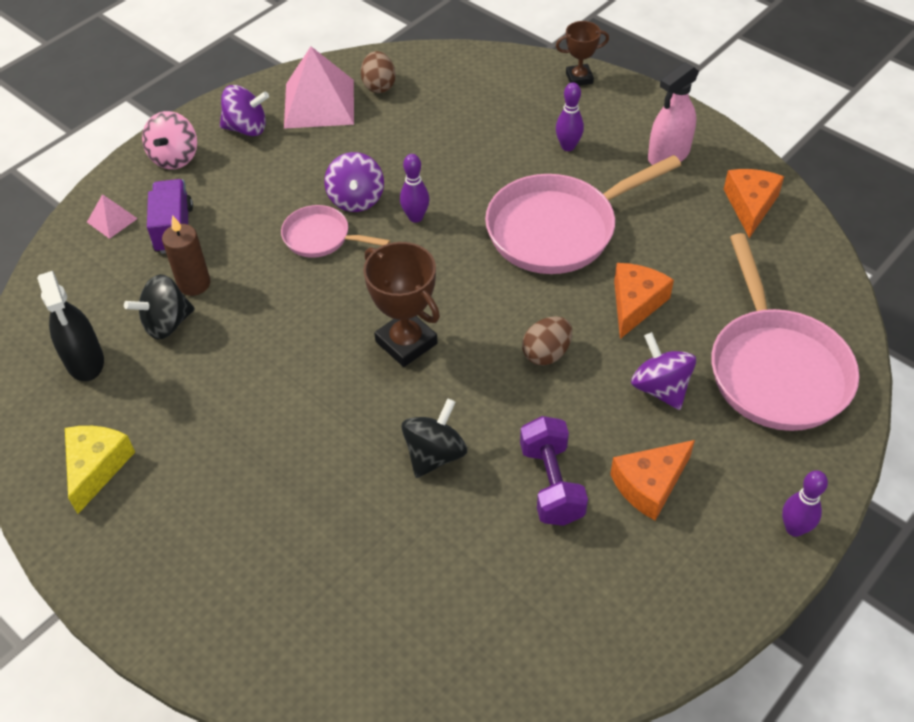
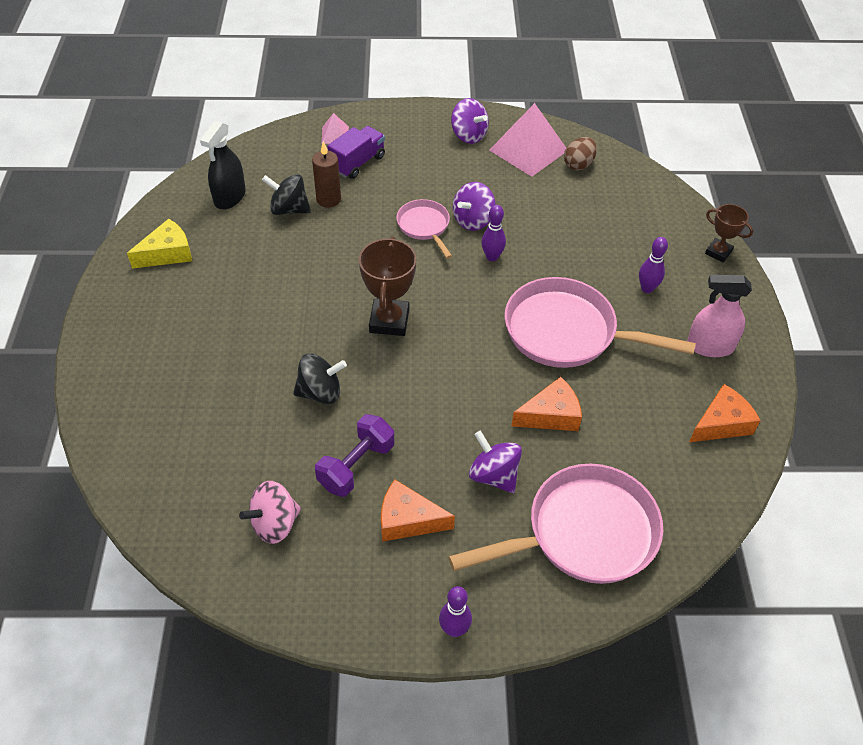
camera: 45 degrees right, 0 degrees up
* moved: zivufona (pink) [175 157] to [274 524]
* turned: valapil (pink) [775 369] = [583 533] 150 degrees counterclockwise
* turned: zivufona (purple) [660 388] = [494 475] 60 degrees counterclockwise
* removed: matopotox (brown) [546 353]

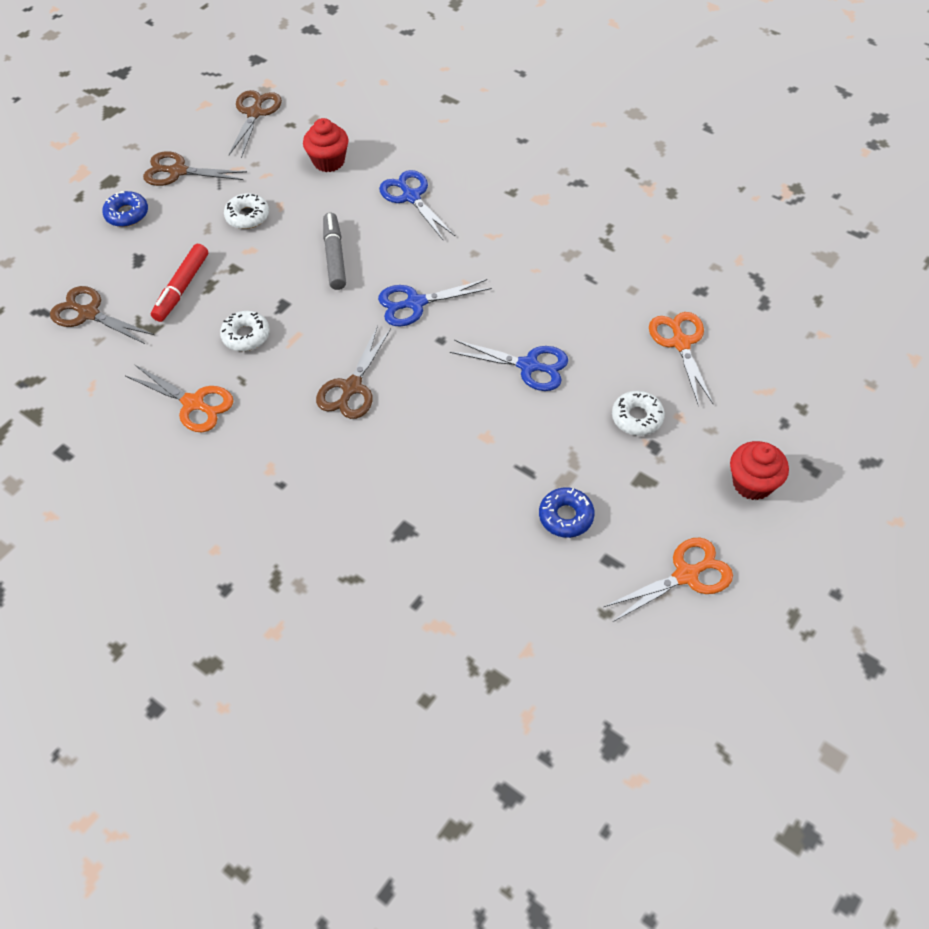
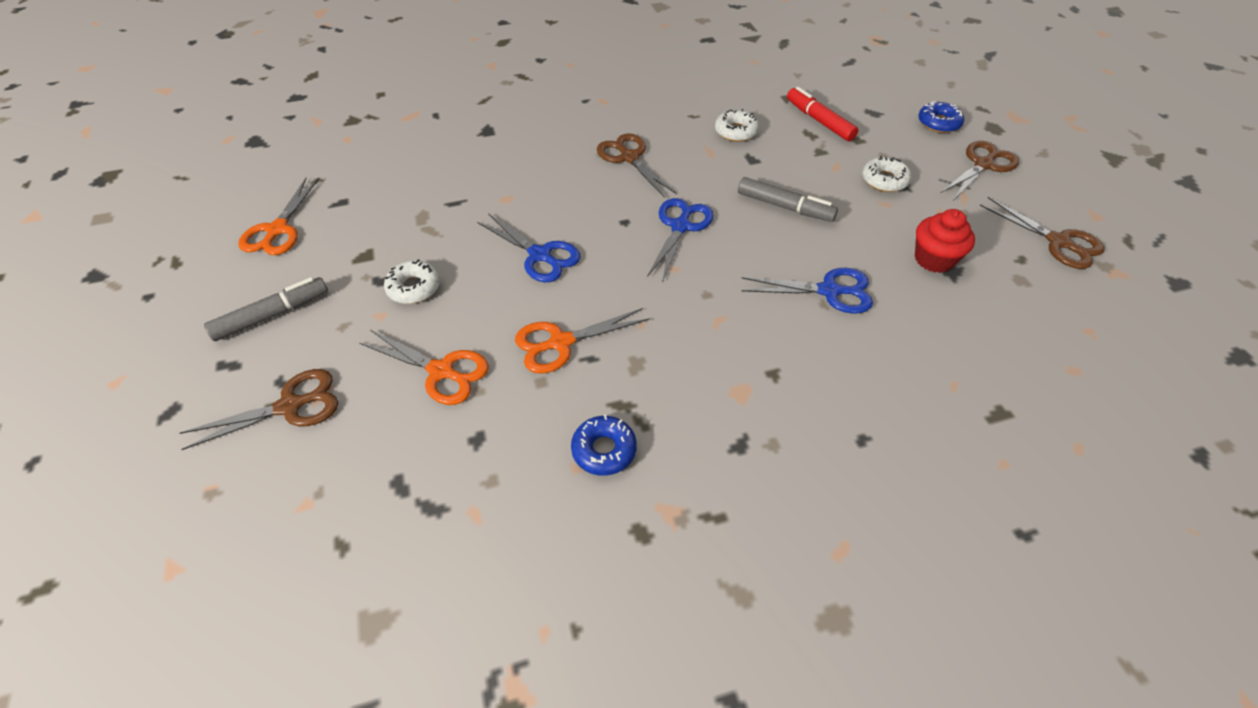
camera: 125 degrees right, 5 degrees down
* moved: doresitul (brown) [89 313] to [290 406]
* replaced: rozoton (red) [752 483] to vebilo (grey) [272 315]
* turned: doresitul (blue) [528 366] = [540 255] 105 degrees counterclockwise
* moved: doresitul (orange) [193 403] to [560 343]
* moved: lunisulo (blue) [566 516] to [604 450]

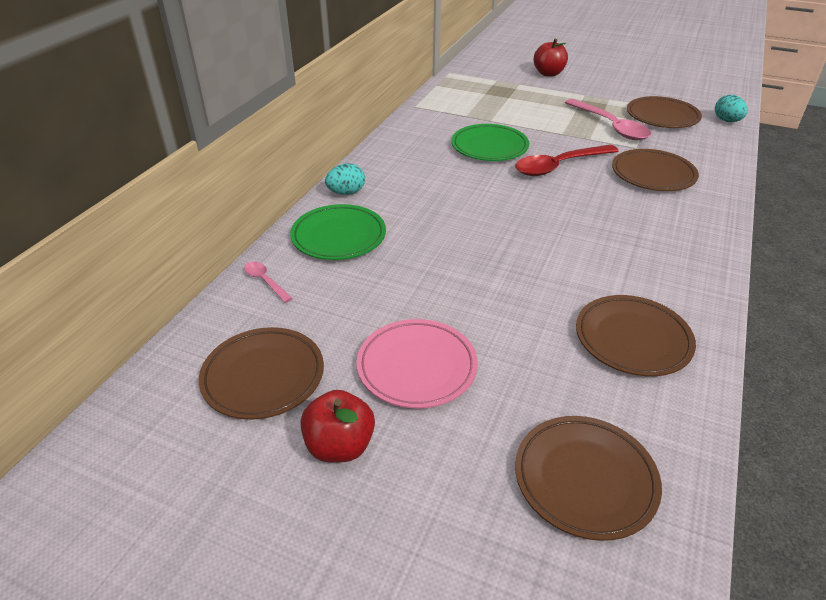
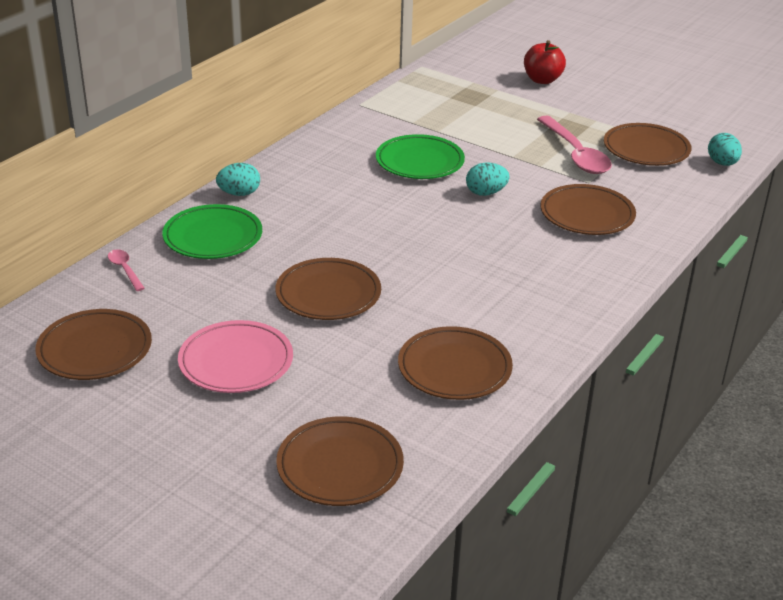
camera: 10 degrees right, 5 degrees down
* added: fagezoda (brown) [328 294]
* replaced: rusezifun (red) [559 166] to matopotox (turquoise) [486 193]
* removed: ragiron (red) [340 446]

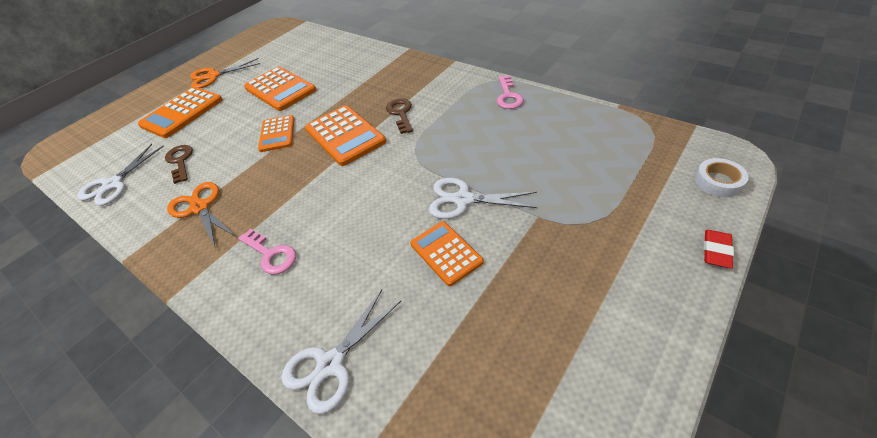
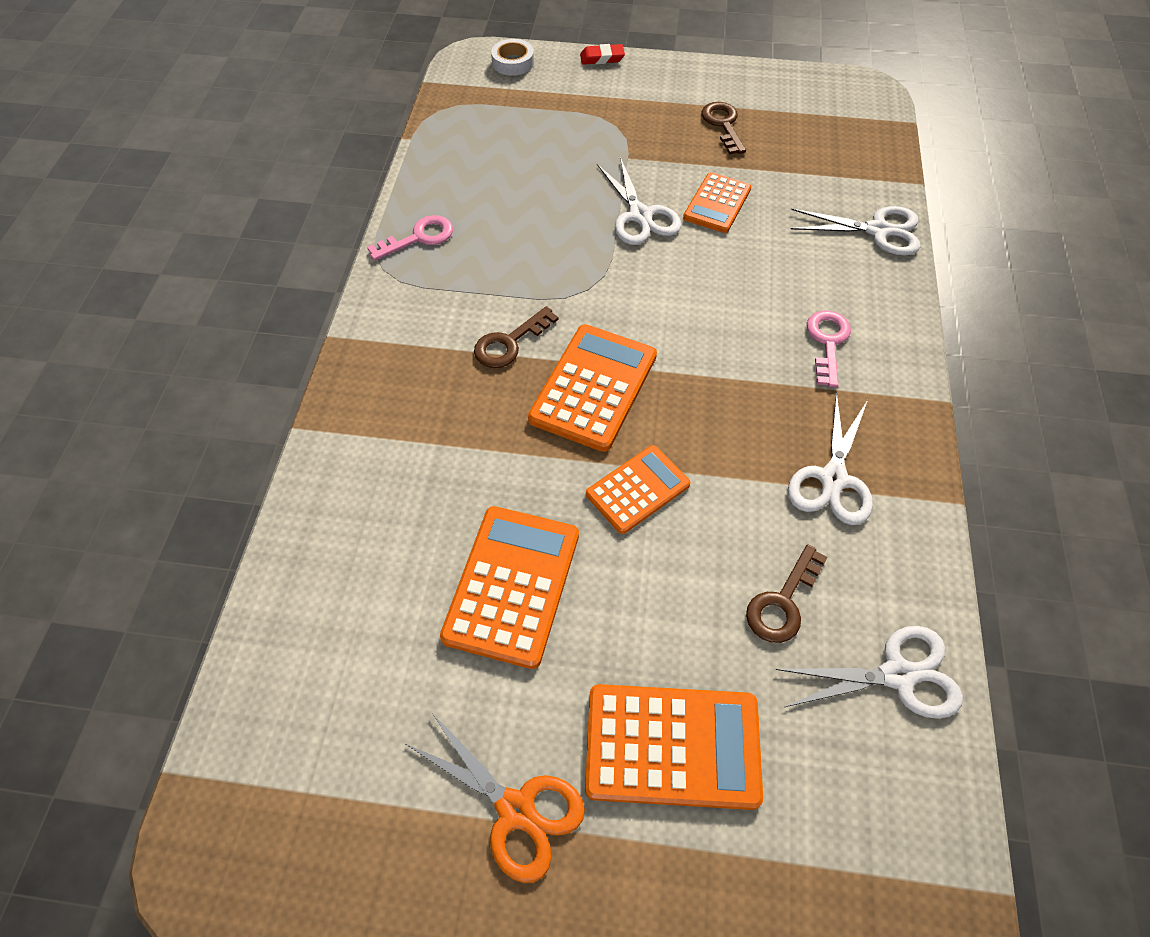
camera: 125 degrees left, 10 degrees up
* added: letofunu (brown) [723 125]
* recoloured: doresitul (orange) [200 208] to doresitul (white) [833 479]

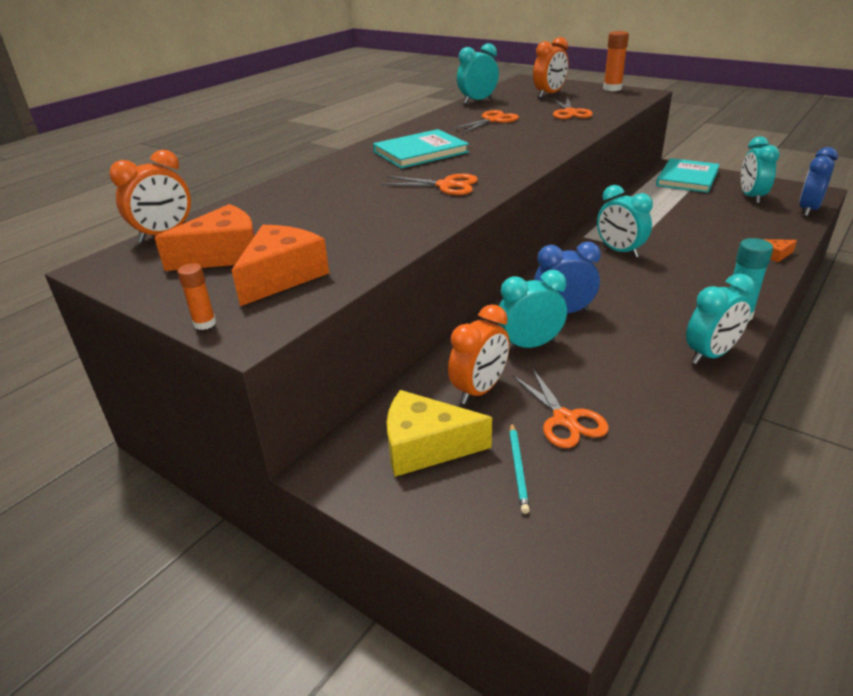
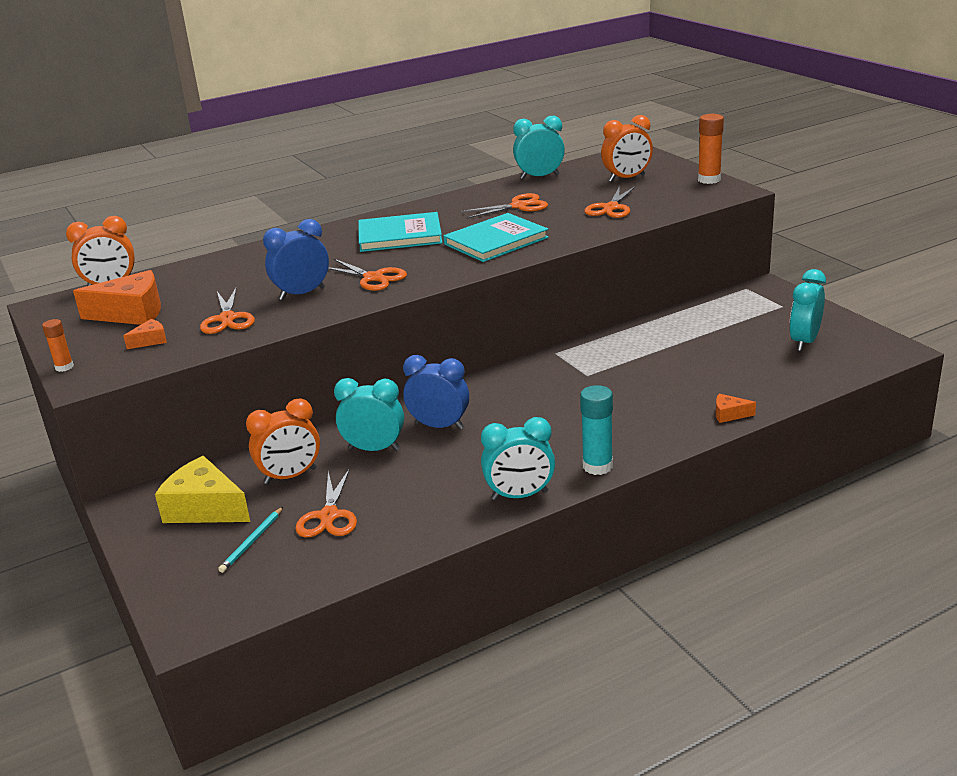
camera: 25 degrees right, 5 degrees down
* resized: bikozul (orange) [282 277] = [150 341] x0.47
* added: doresitul (orange) [227 319]
* moved: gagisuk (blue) [808 210] to [302 294]
* moved: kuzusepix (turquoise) [687 178] to [496 241]
* removed: gagisuk (turquoise) [619 251]

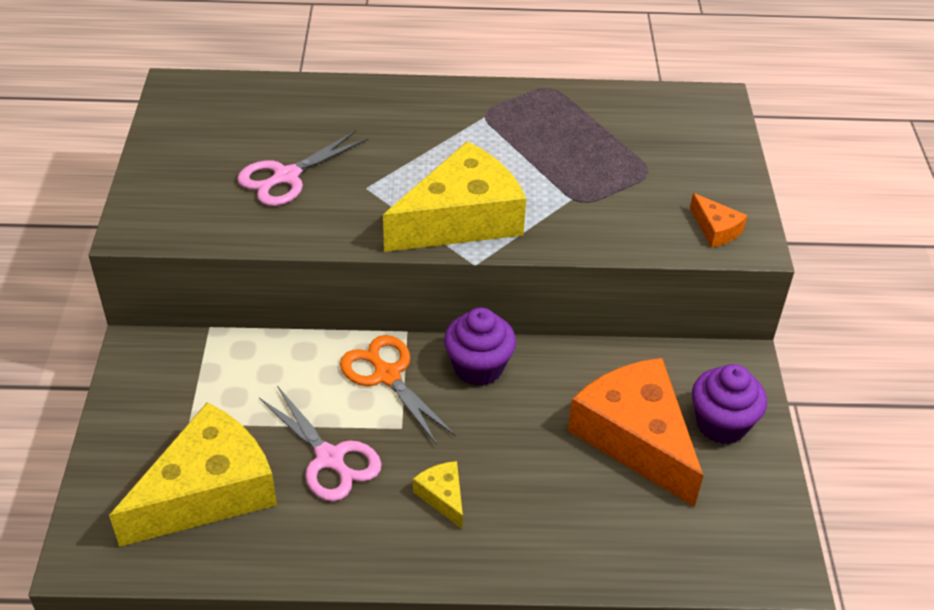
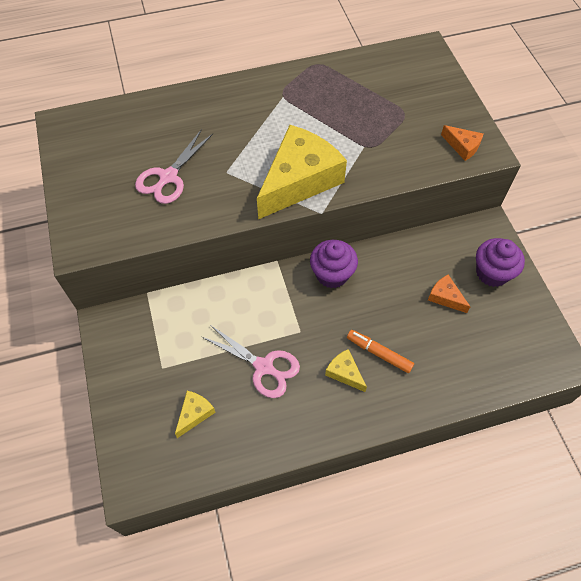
camera: 15 degrees left, 15 degrees up
* resized: bikozul (yellow) [208 491] = [194 414] x0.43
* added: vebilo (orange) [379 353]
* resized: bikozul (orange) [635 438] = [445 297] x0.43
* removed: doresitul (orange) [386 375]

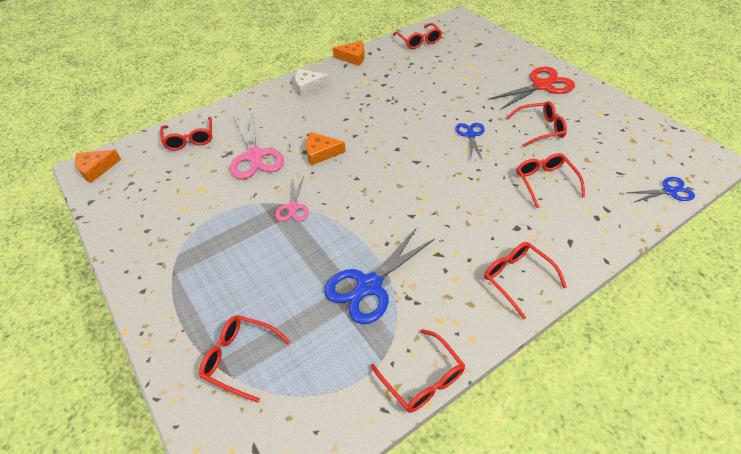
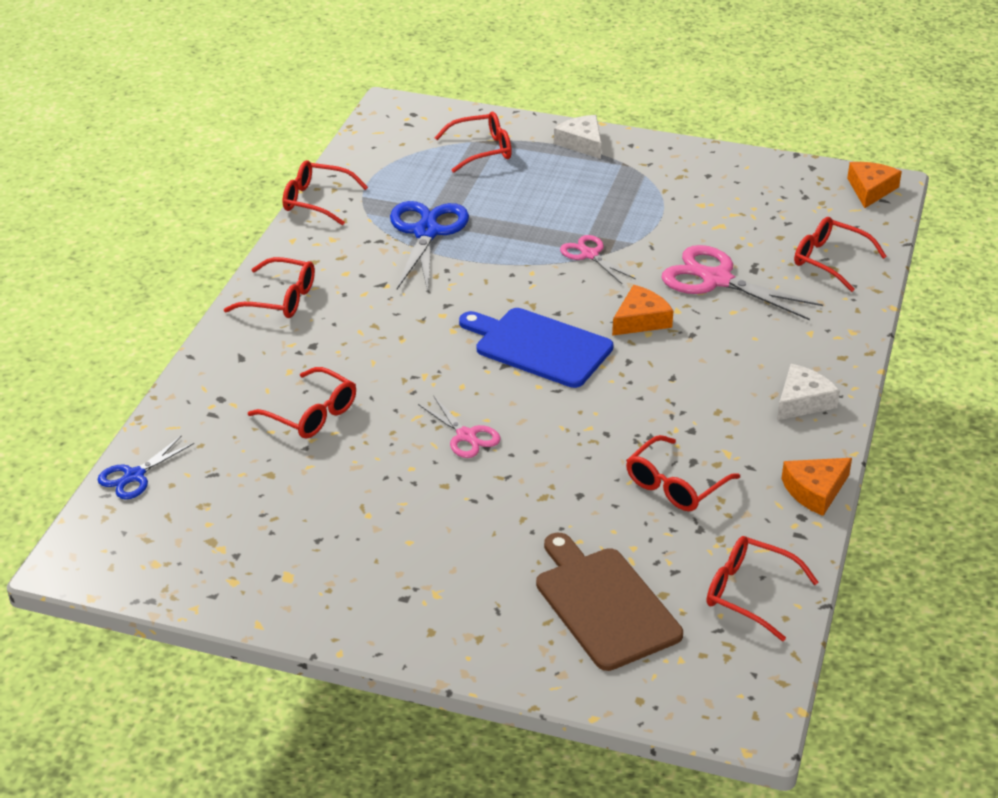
camera: 140 degrees right, 10 degrees down
* recoloured: doresitul (blue) [470 135] to doresitul (pink) [466 436]
* added: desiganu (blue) [539 346]
* added: desiganu (brown) [604 604]
* added: bikozul (white) [581 143]
* moved: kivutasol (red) [539 129] to [676 484]
* removed: doresitul (red) [542 86]

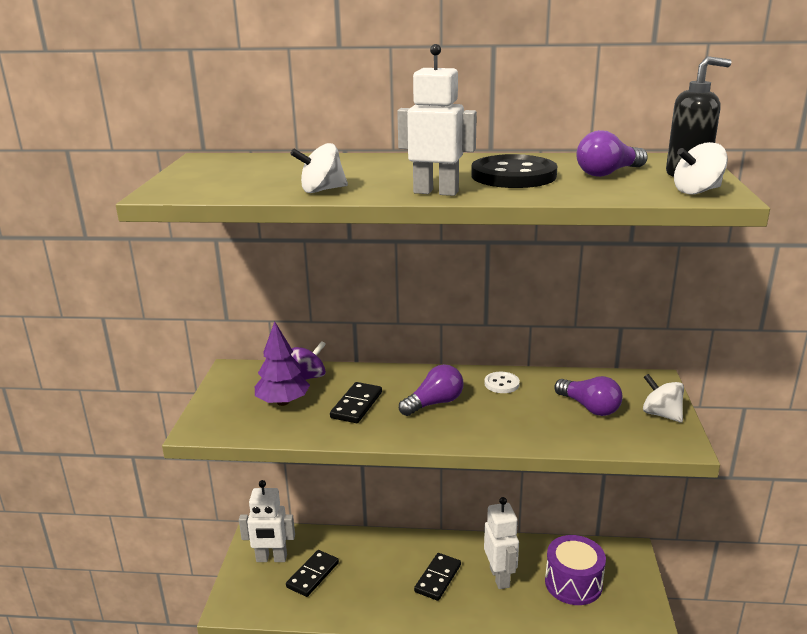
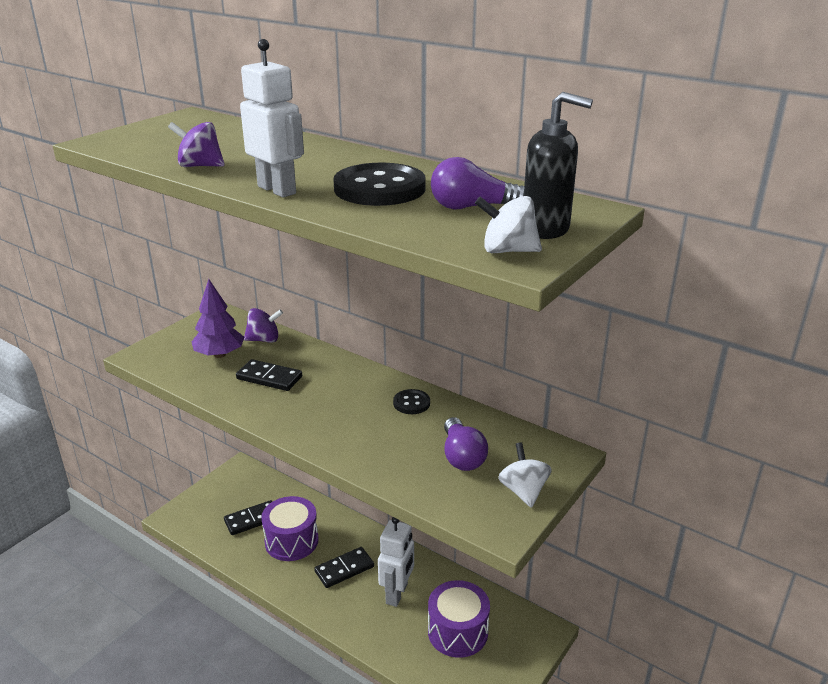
camera: 30 degrees right, 5 degrees up
* recoloured: zivufona (white) [321 190] to zivufona (purple) [200 166]
* turned: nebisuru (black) [356 405] = [269 378] 60 degrees clockwise
* added: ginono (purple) [291 541]
* recoloured: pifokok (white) [501 384] to pifokok (black) [411 403]
* removed: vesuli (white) [271 558]
* removed: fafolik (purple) [434 403]

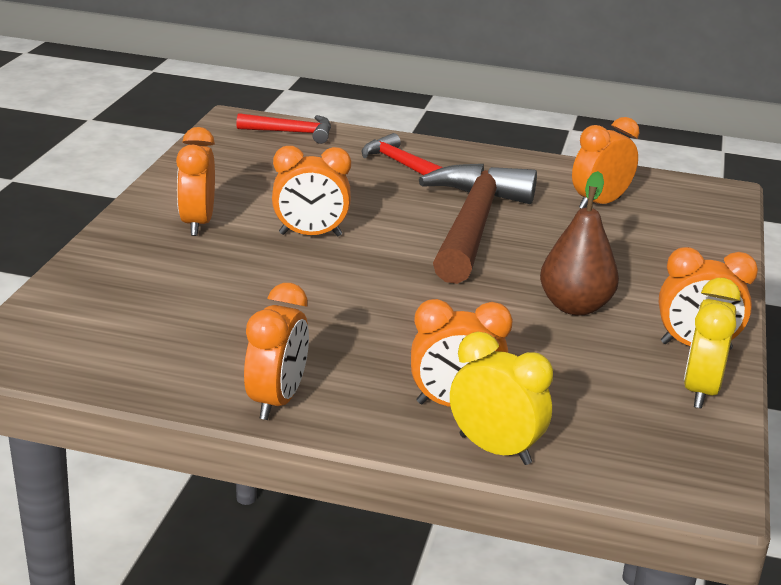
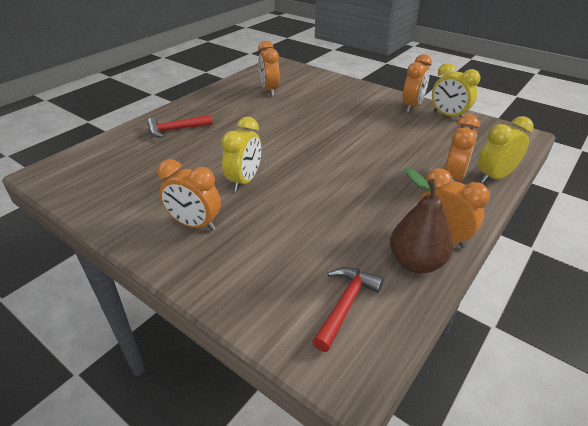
camera: 65 degrees left, 10 degrees up
* recoloured: gagisuk (orange) [310 235] to gagisuk (yellow) [244 181]
* moved: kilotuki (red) [292 133] to [345 305]
* moved: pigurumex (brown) [575 307] to [416 262]
* removed: kilotuki (brown) [473 225]

